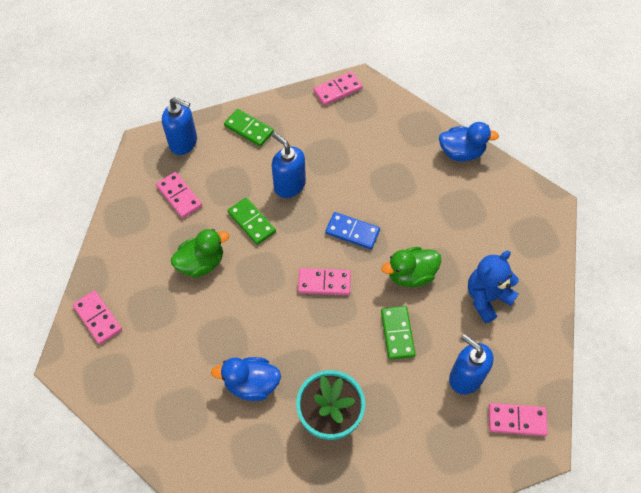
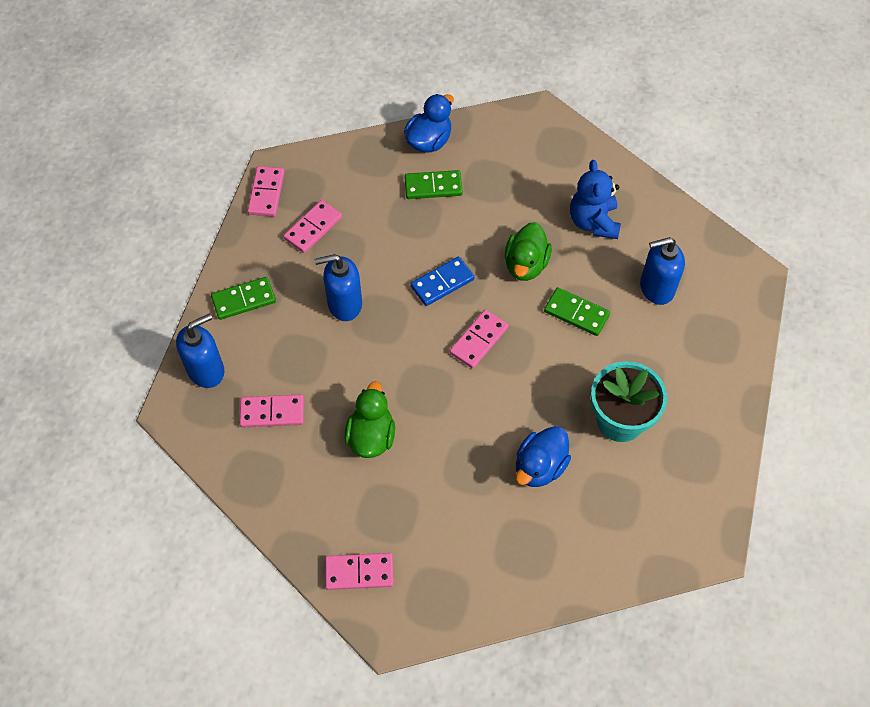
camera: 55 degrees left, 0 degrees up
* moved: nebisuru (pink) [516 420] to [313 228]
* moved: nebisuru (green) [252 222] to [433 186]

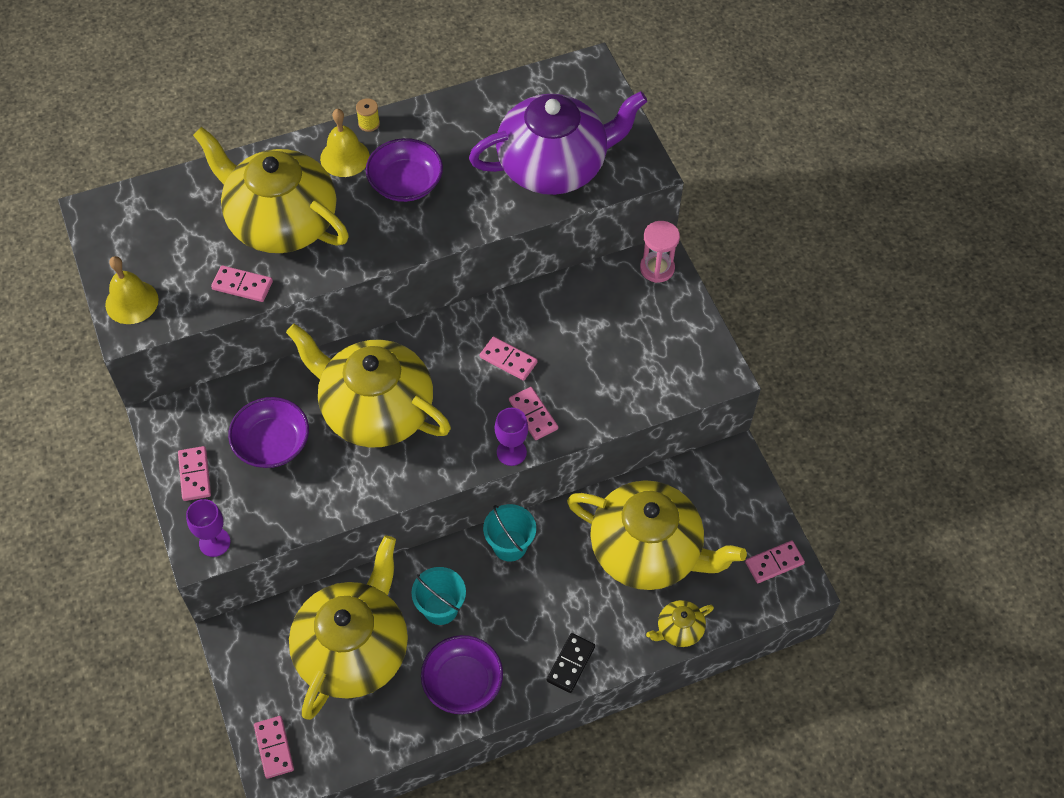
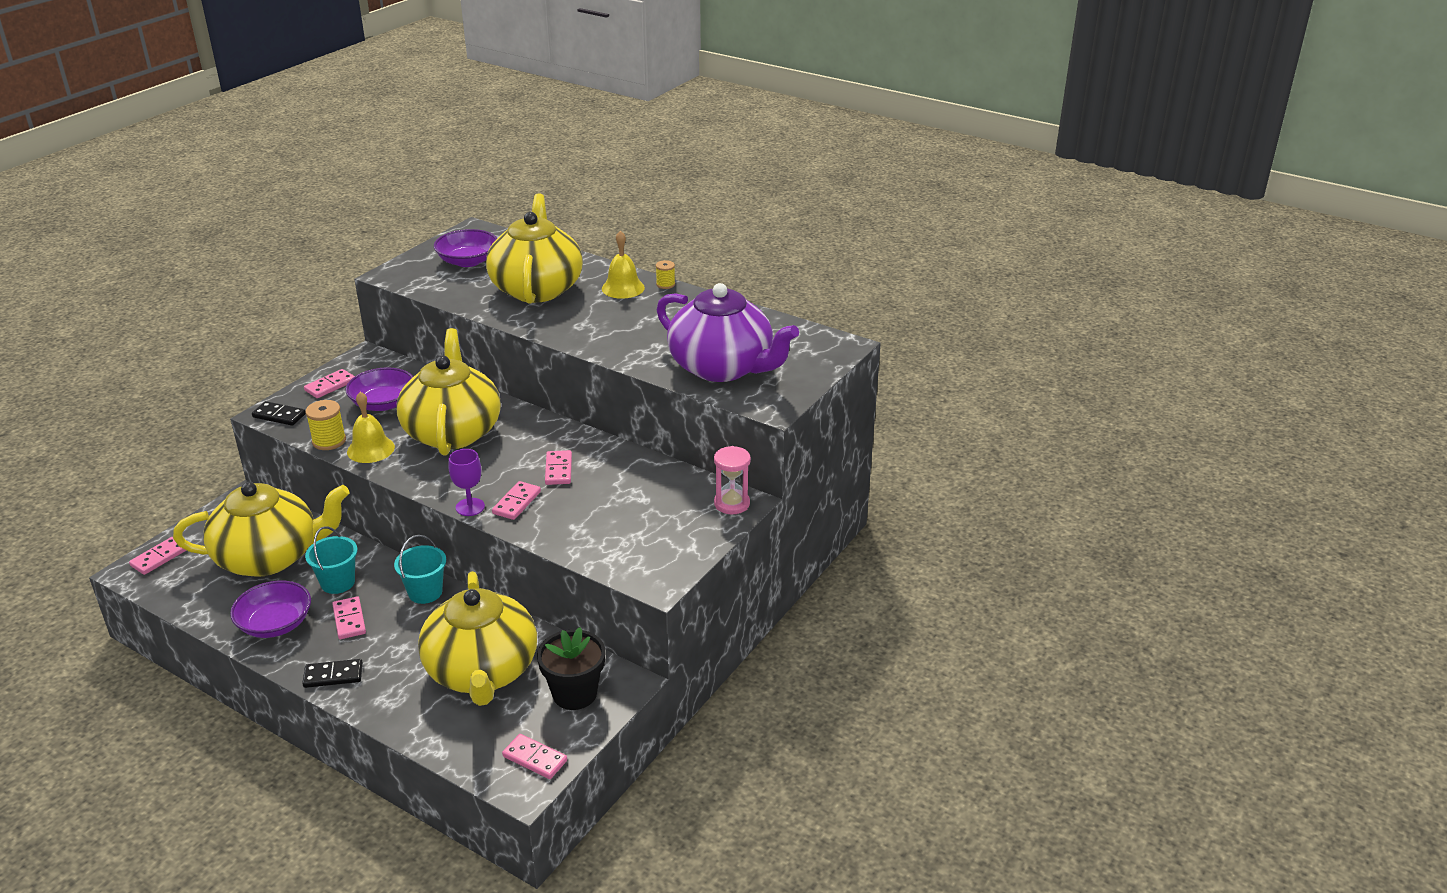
camera: 55 degrees right, 25 degrees down
* replaced: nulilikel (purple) [214 542] to nebisuru (black) [279 416]
* added: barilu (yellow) [329 441]
* moved: nebisuru (pink) [242 285] to [349 620]
* moved: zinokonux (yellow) [131 302] to [370 449]
* moved: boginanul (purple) [405 183] to [468 261]
* added: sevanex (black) [574 693]
* removed: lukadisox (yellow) [679 629]

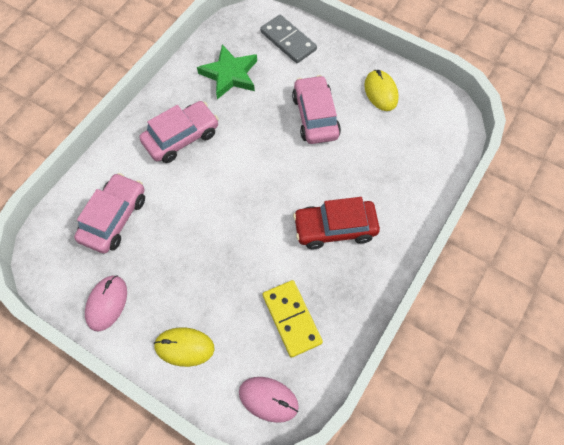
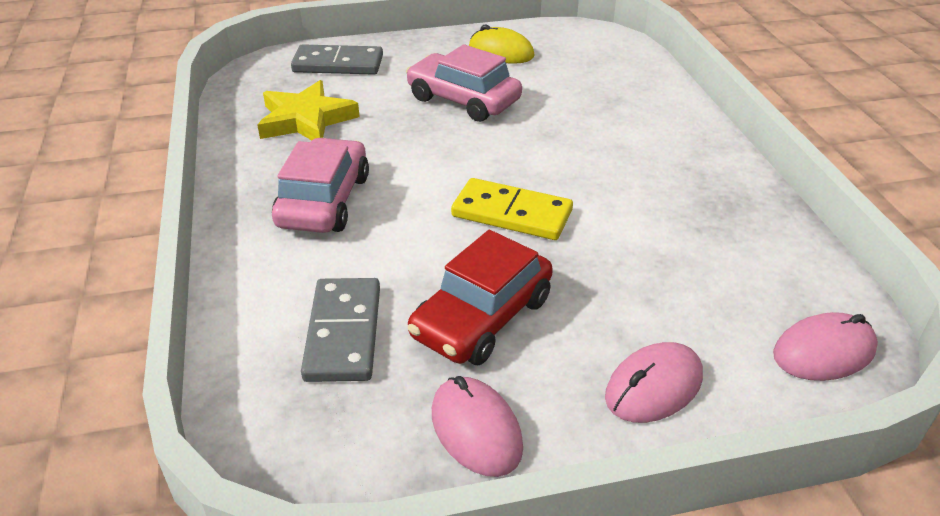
camera: 45 degrees left, 25 degrees down
* recoloured: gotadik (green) [230 75] to gotadik (yellow) [306 120]
* replaced: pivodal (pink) [114 218] to nebisuru (grey) [344 333]
* moved: pivodal (red) [335 228] to [482 317]
* moved: nebisuru (yellow) [292 319] to [512 213]
* recoloured: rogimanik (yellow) [184 347] to rogimanik (pink) [653 387]

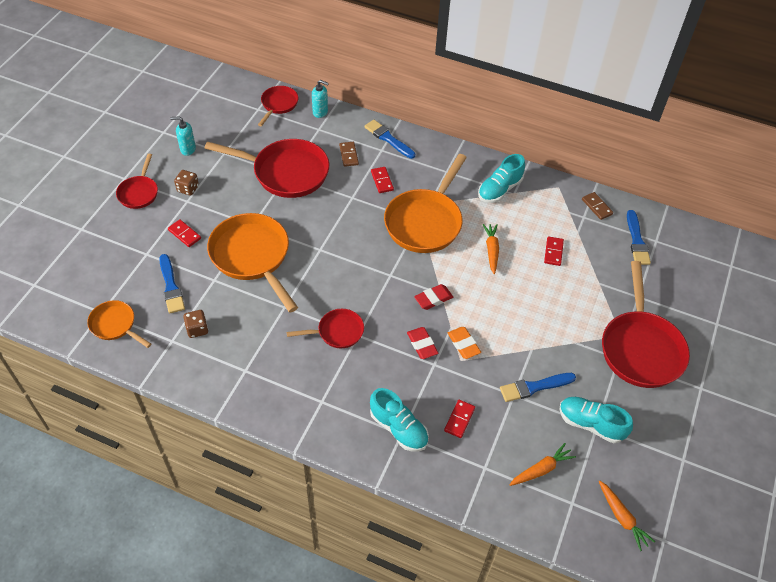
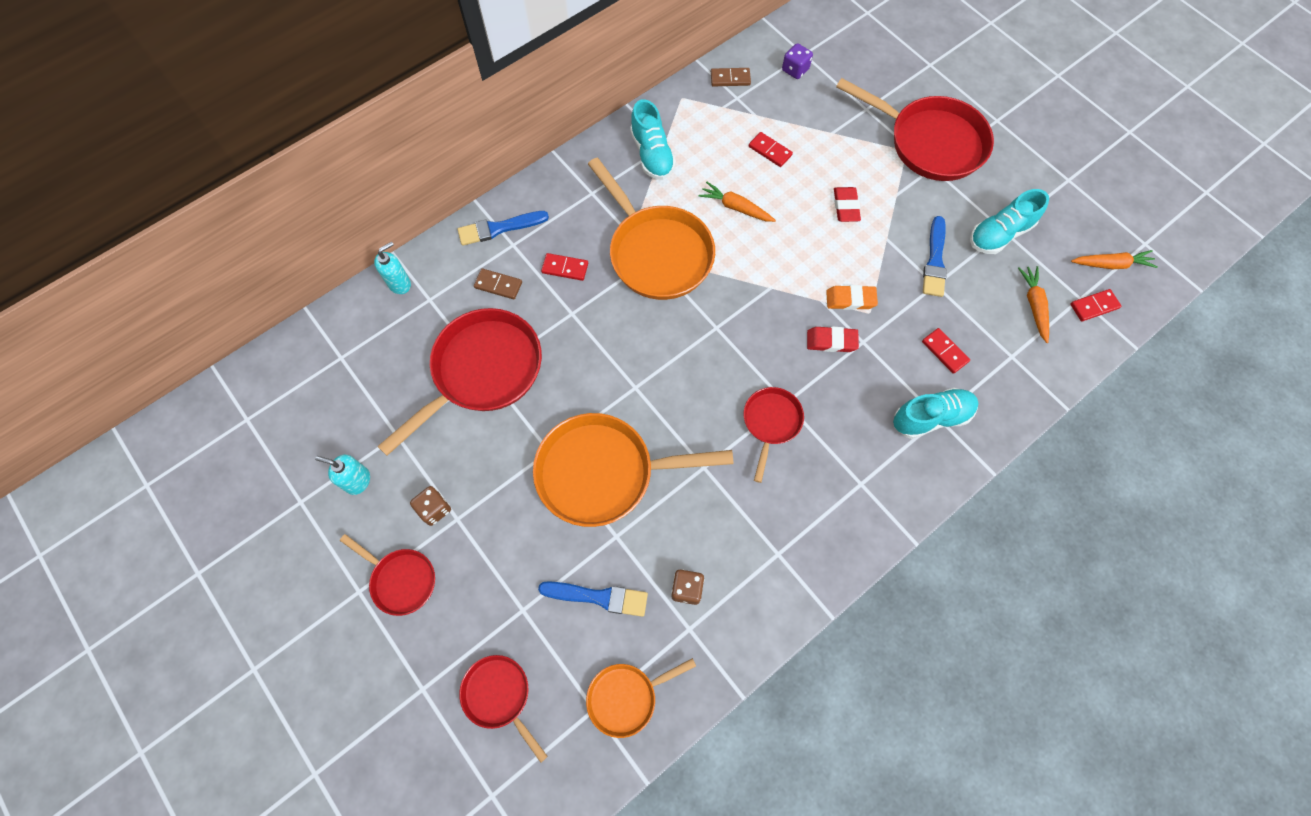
camera: 60 degrees left, 15 degrees up
* turned: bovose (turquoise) [187 149] = [358 481] 75 degrees clockwise
* moved: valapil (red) [278 105] to [499 696]
* replaced: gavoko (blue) [636 241] to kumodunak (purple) [795 70]
* moved: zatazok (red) [433 299] to [846 206]
* moved: nebisuru (red) [184 234] to [1094 306]

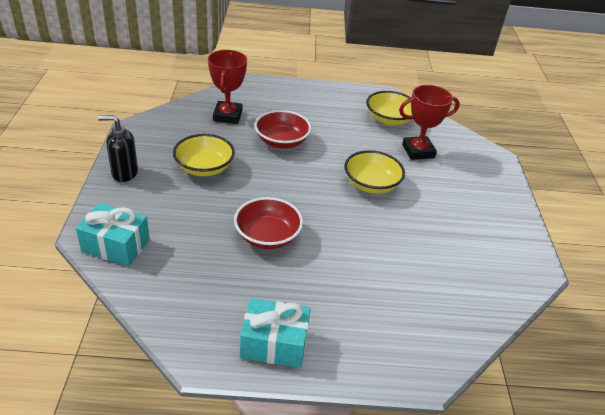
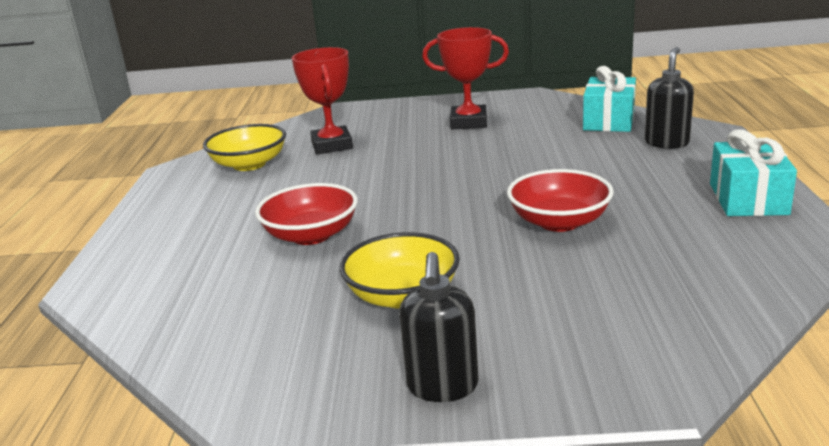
camera: 85 degrees left, 15 degrees down
* moved: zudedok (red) [227 116] to [468 122]
* moved: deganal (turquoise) [116 245] to [609 121]
* added: bovose (black) [666 143]
* removed: boginanul (yellow) [371 184]

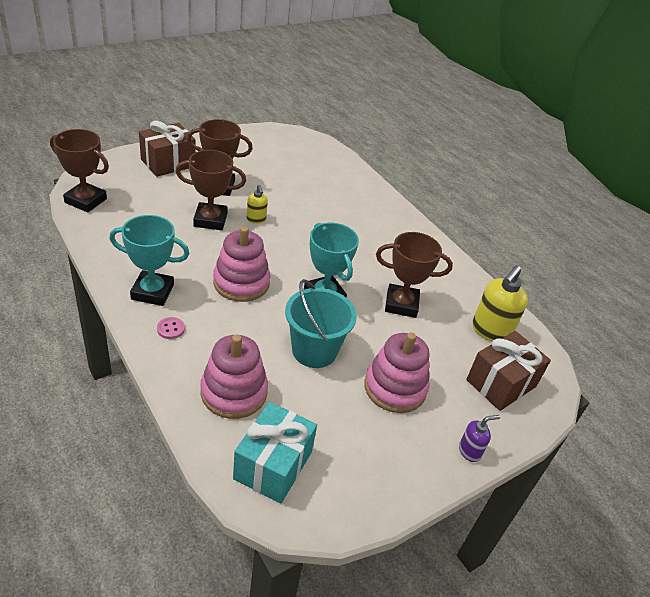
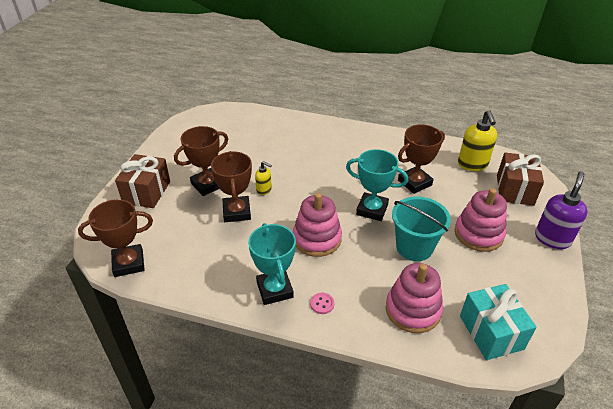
camera: 35 degrees left, 0 degrees up
* turned: zudedok (brown) [210 220] = [237 212] 60 degrees counterclockwise
* turned: zudedok (turquoise) [152 292] = [274 290] 75 degrees counterclockwise
* resized: bovose (purple) [470 451] = [552 238] x1.85

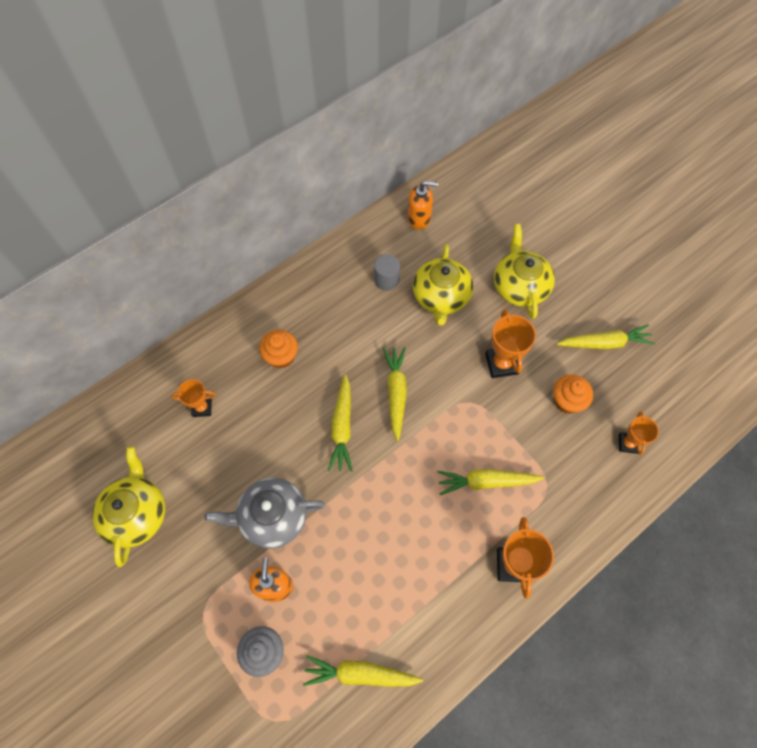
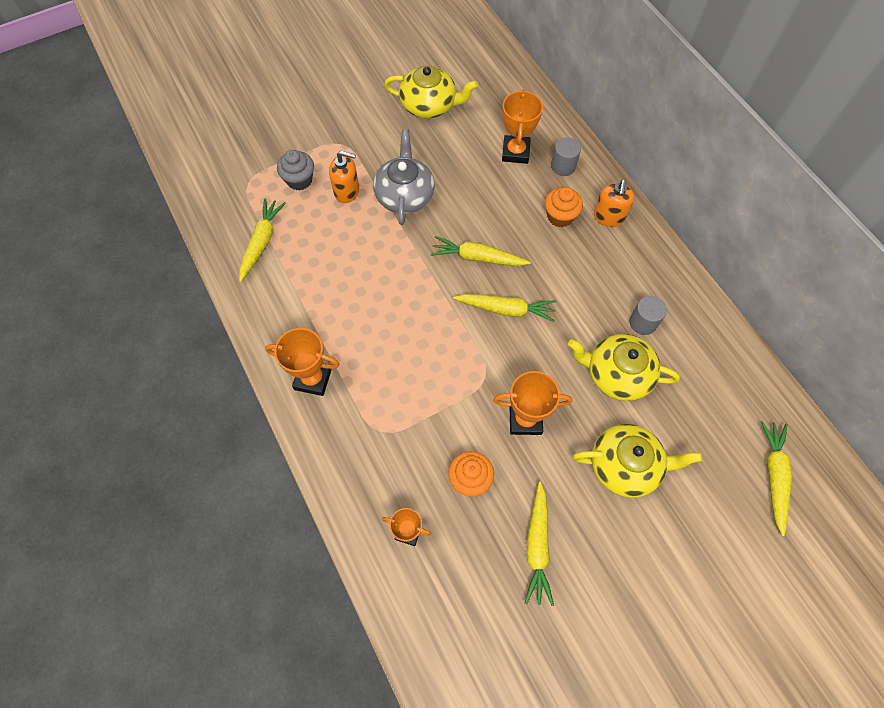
camera: 100 degrees right, 0 degrees up
* resized: zudedok (orange) [202 408] = [515 152] x1.58
* added: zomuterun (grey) [563 166]
* moved: bovose (orange) [419 218] to [609 217]
* moved: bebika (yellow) [486 482] to [774 476]

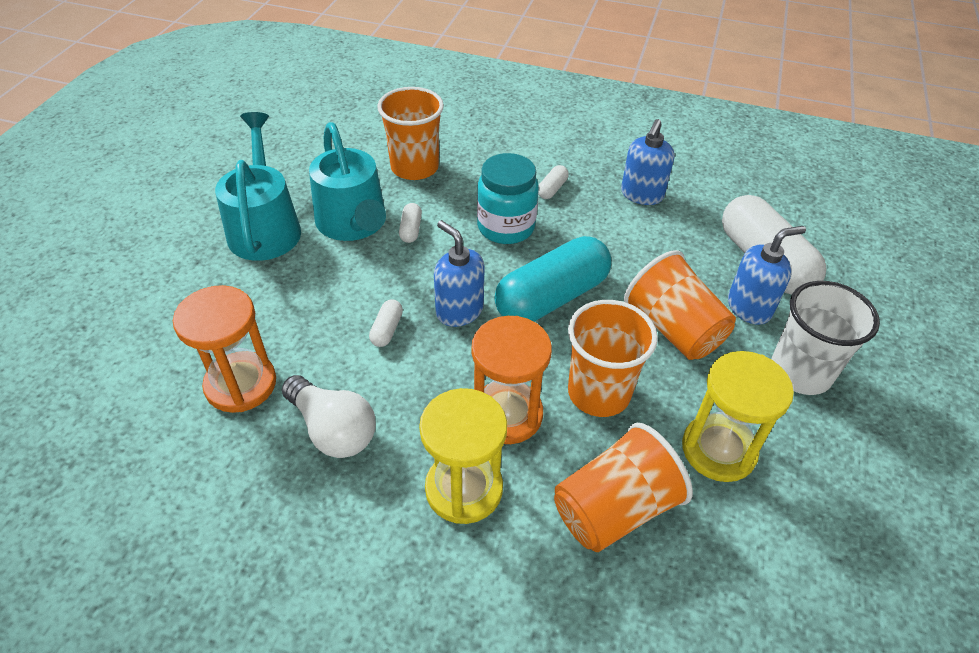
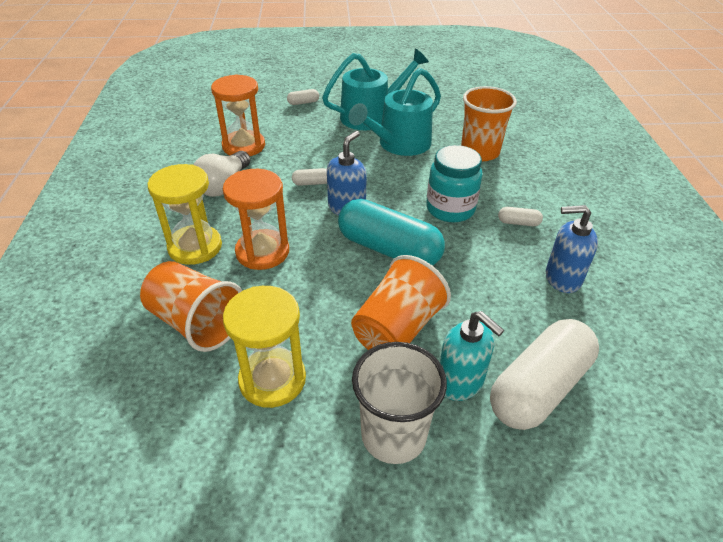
camera: 70 degrees right, 5 degrees down
* moved: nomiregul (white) [411 230] to [303 103]
* recoloured: bovose (blue) [749 307] to bovose (turquoise) [460 382]
* removed: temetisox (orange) [599 393]

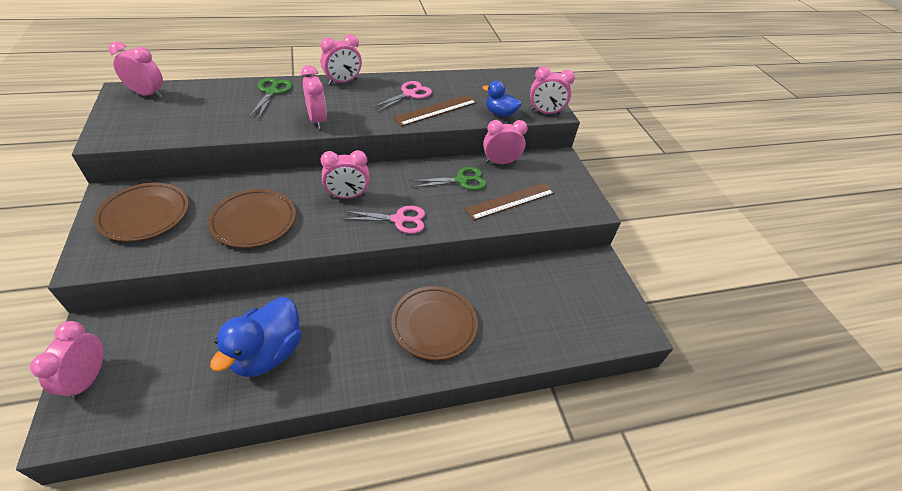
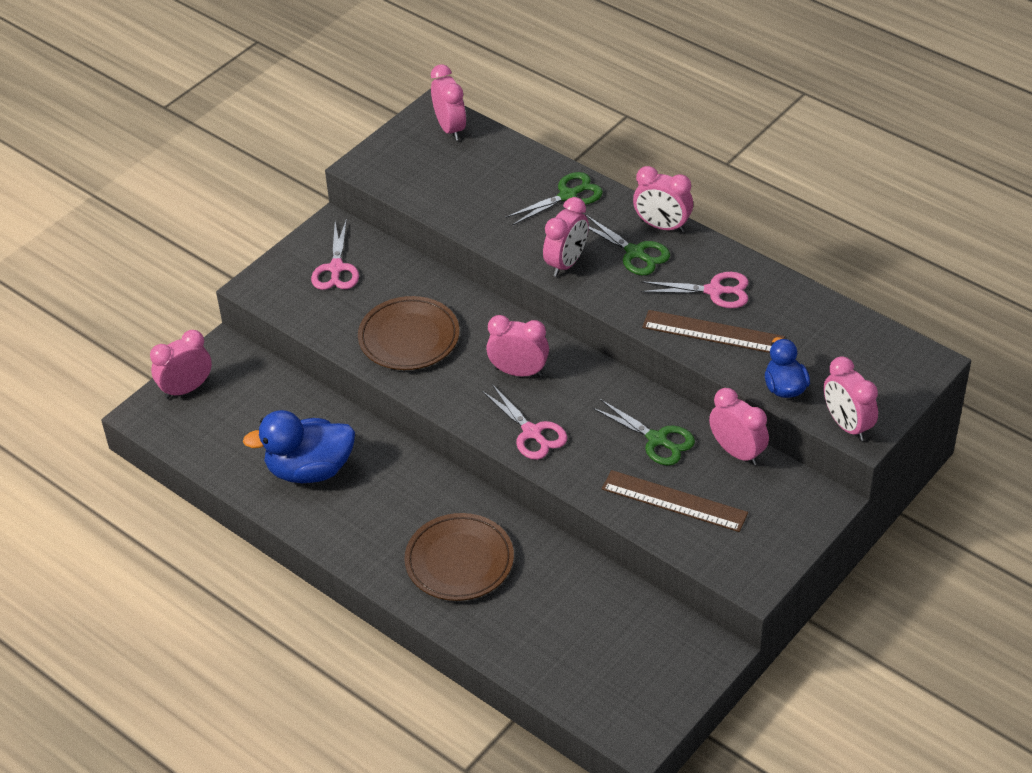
camera: 60 degrees right, 0 degrees up
* replaced: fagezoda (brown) [145 215] to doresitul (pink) [336 268]
* turned: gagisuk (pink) [347 196] = [518 372] 150 degrees clockwise
* added: doresitul (green) [635 253]

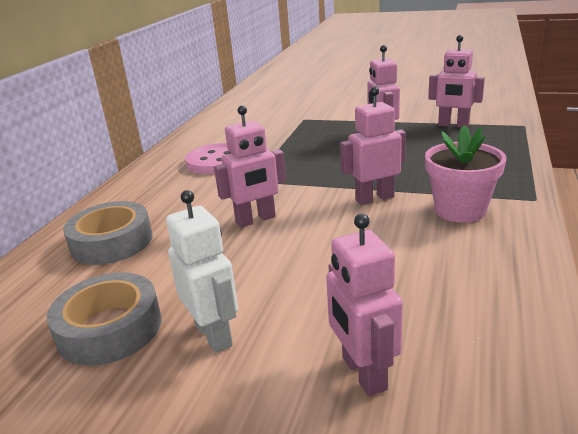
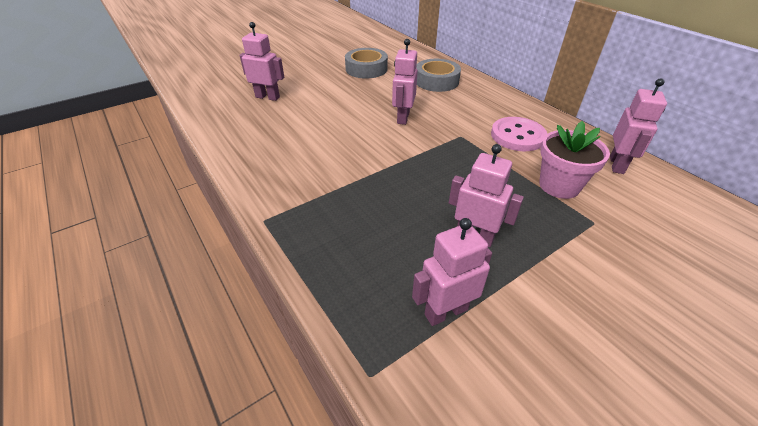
camera: 125 degrees right, 15 degrees up
* moved: sevanex (pink) [460 210] to [559 186]
* moved: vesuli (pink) [374 198] to [617 165]
* removed: vesuli (white) [214 335]

